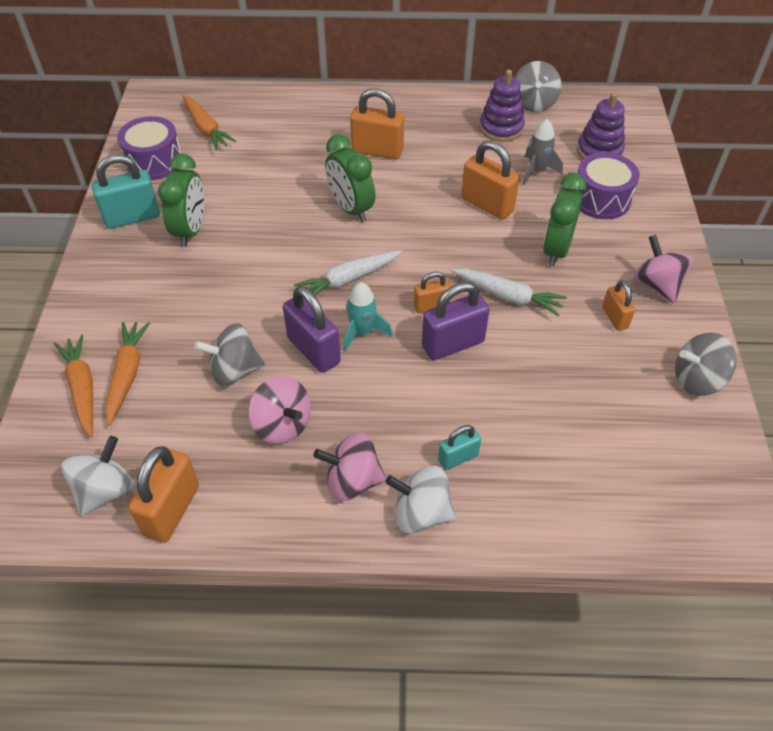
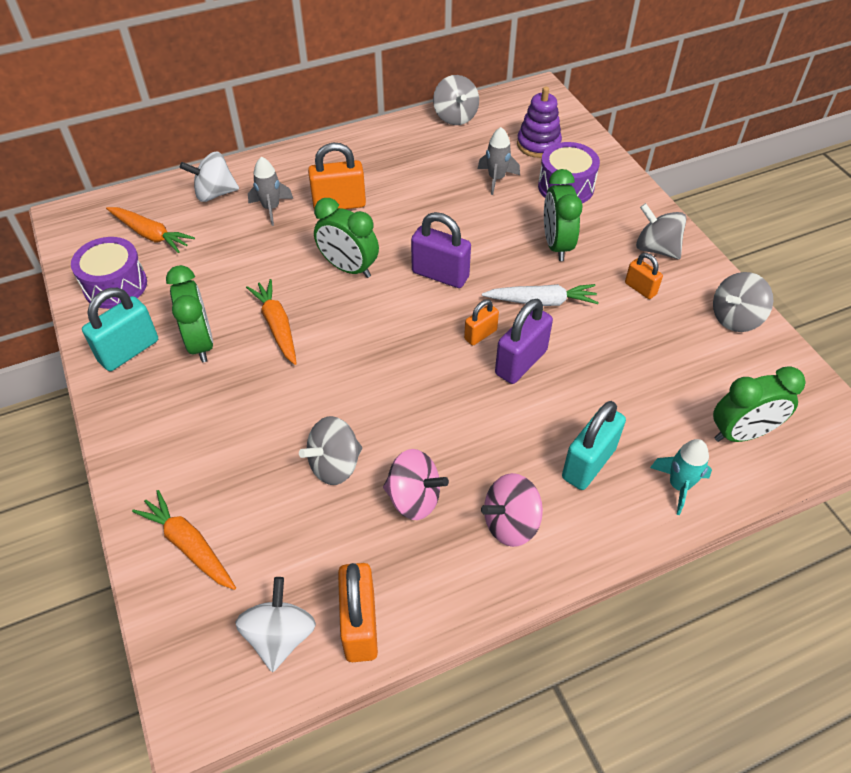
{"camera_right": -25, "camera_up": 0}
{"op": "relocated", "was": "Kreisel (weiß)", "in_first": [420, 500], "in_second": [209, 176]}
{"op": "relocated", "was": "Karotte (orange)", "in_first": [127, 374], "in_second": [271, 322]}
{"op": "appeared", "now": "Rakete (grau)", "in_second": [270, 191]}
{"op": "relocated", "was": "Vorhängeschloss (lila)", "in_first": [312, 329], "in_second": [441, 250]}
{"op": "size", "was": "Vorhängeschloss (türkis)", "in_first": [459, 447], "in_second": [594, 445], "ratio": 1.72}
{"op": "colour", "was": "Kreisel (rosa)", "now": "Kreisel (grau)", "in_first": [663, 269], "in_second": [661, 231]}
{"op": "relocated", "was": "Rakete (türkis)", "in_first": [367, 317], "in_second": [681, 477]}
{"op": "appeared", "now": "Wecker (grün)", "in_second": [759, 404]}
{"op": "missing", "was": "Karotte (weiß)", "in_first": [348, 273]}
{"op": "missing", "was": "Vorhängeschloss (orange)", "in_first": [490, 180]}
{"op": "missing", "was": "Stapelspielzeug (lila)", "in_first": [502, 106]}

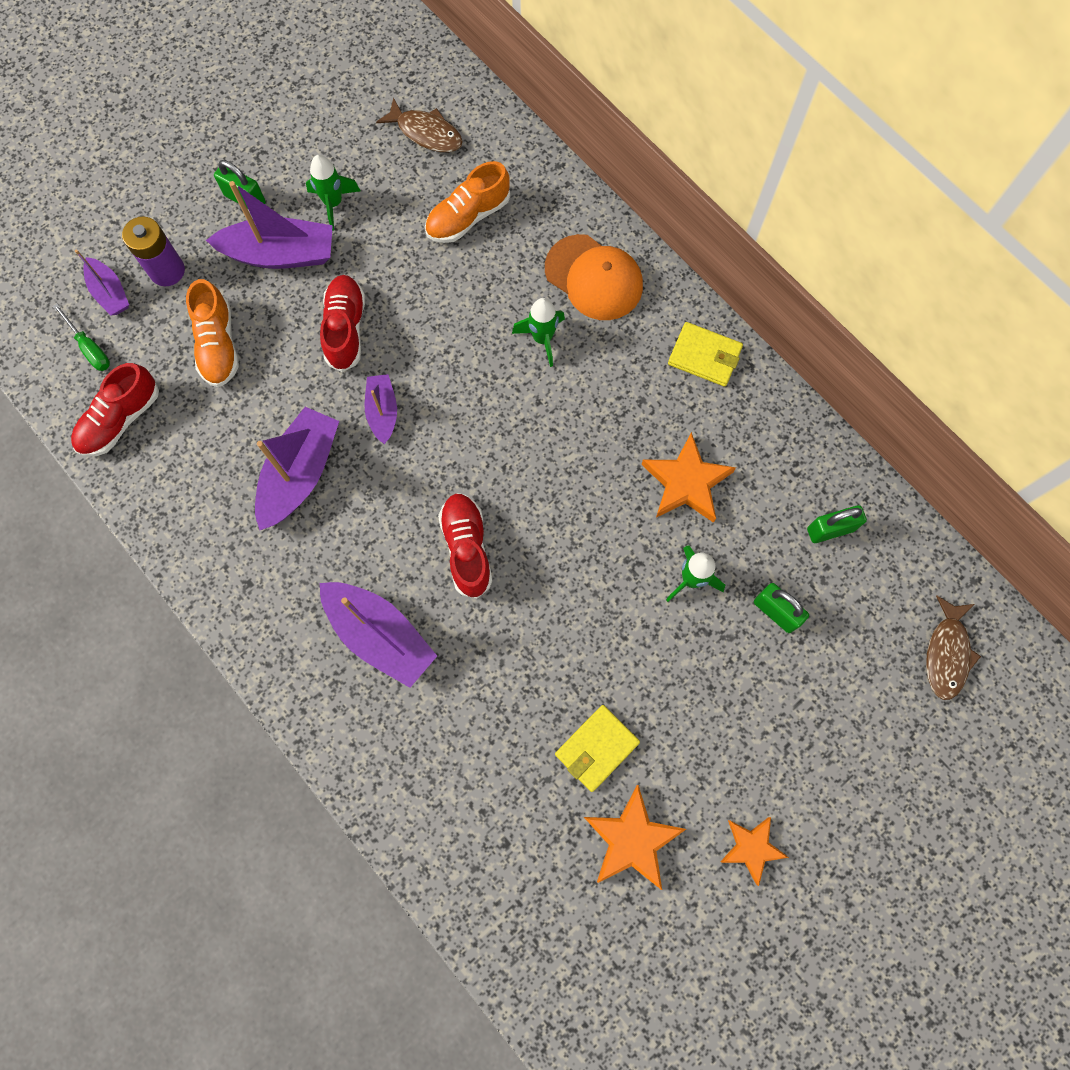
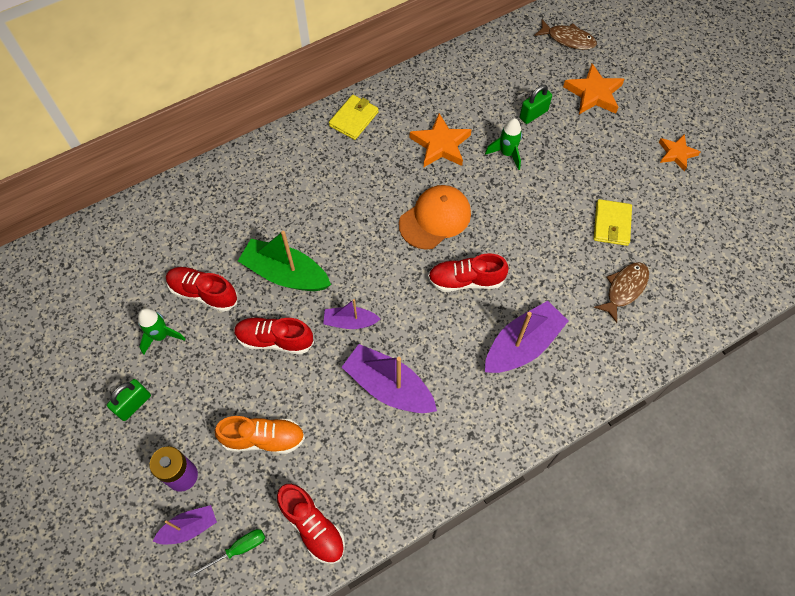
{"camera_right": -80, "camera_up": -10}
{"op": "appeared", "now": "Schuh (rot)", "in_second": [201, 289]}
{"op": "appeared", "now": "Boot (grün)", "in_second": [284, 261]}
{"op": "relocated", "was": "Kappe (orange)", "in_first": [594, 277], "in_second": [435, 217]}
{"op": "relocated", "was": "Stern (orange)", "in_first": [635, 837], "in_second": [593, 89]}
{"op": "spun", "was": "Geldbörse (gelb)", "in_first": [597, 748], "in_second": [613, 222], "clockwise": 45}
{"op": "relocated", "was": "Fisch (braun)", "in_first": [419, 125], "in_second": [621, 292]}
{"op": "missing", "was": "Boot (lila)", "in_first": [269, 225]}
{"op": "missing", "was": "Schuh (orange)", "in_first": [467, 202]}
{"op": "missing", "was": "Rakete (grün)", "in_first": [538, 332]}
{"op": "missing", "was": "Vorhängeschloss (grün)", "in_first": [837, 524]}

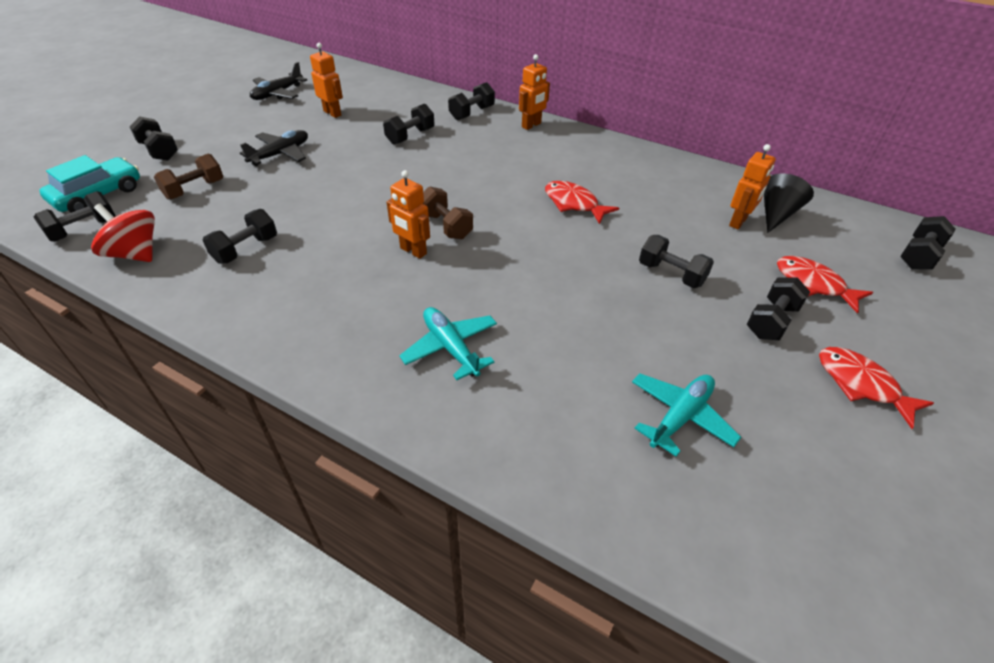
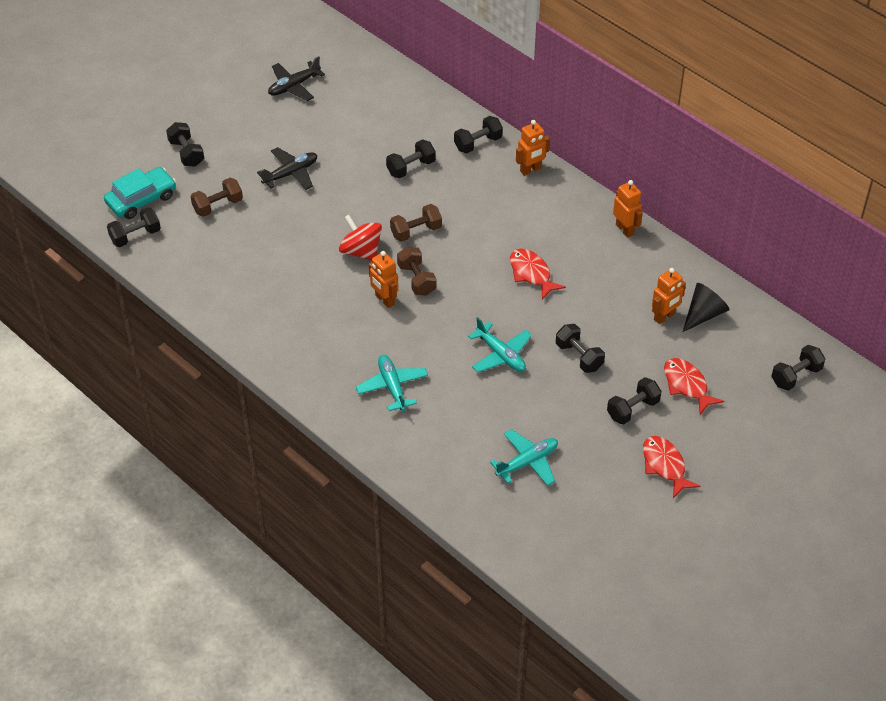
{"camera_right": 15, "camera_up": 5}
{"op": "relocated", "was": "Kreisel (rot)", "in_first": [123, 232], "in_second": [360, 238]}
{"op": "appeared", "now": "Hantel (braun)", "in_second": [416, 223]}
{"op": "appeared", "now": "Flugzeug (türkis)", "in_second": [500, 344]}
{"op": "relocated", "was": "Roboter (orange)", "in_first": [326, 80], "in_second": [628, 209]}
{"op": "missing", "was": "Hantel (schwarz)", "in_first": [240, 236]}

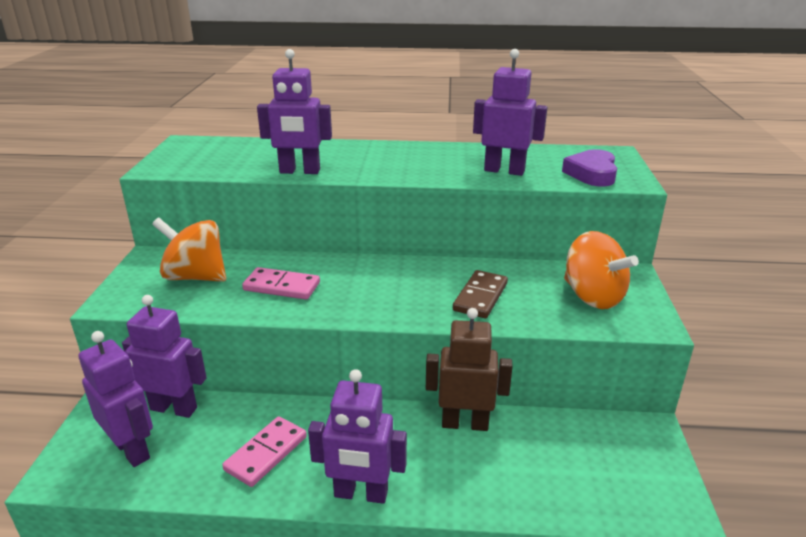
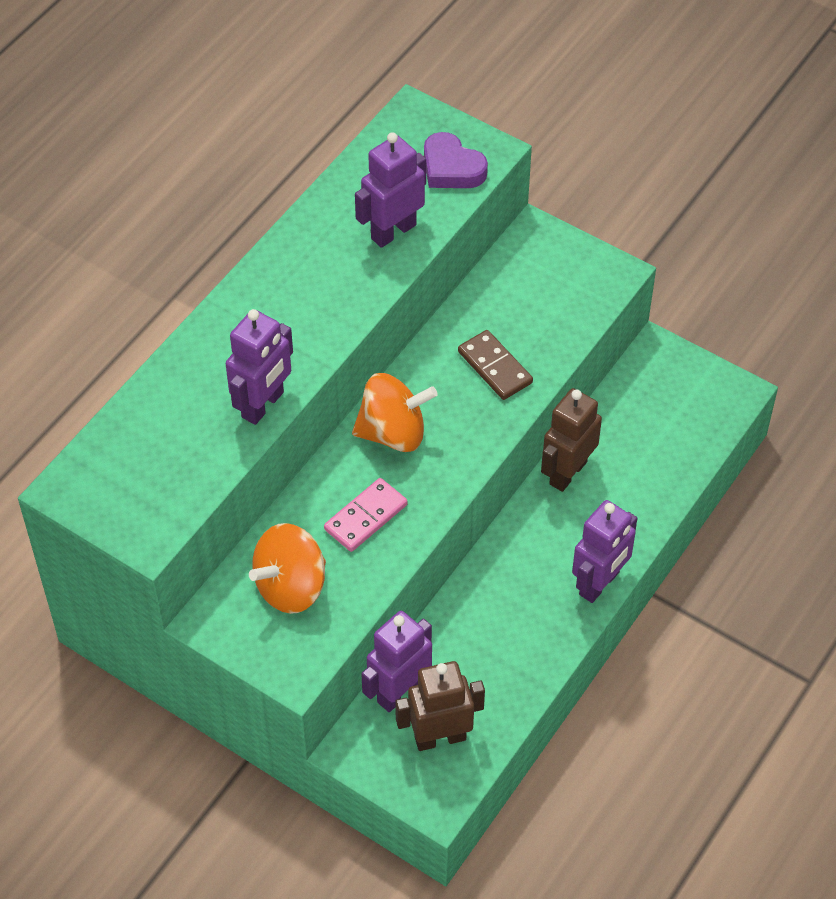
{"camera_right": -60, "camera_up": 25}
{"op": "relocated", "was": "Kreisel (orange)", "in_first": [601, 270], "in_second": [395, 412]}
{"op": "colour", "was": "Roboter (lila)", "now": "Roboter (braun)", "in_first": [115, 399], "in_second": [440, 706]}
{"op": "missing", "was": "Dominostein (rosa)", "in_first": [264, 451]}

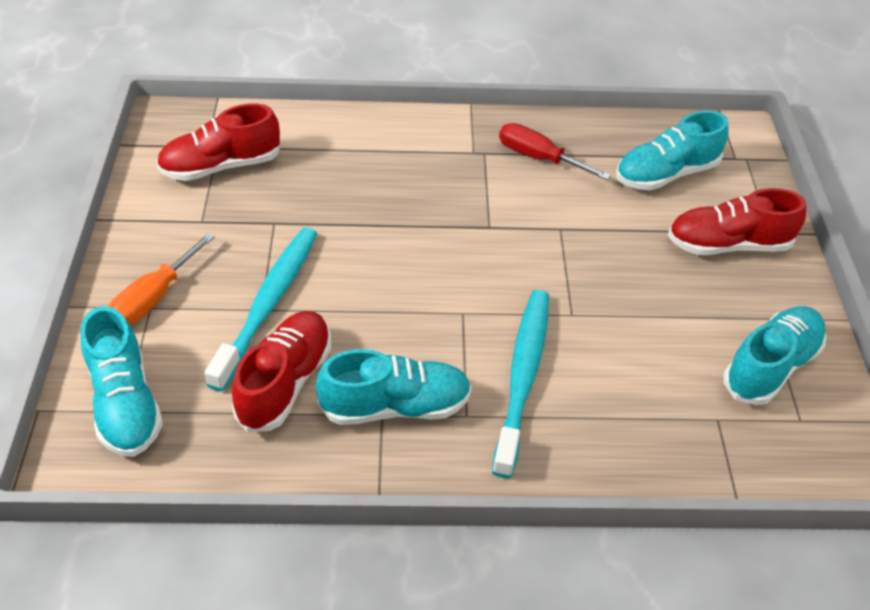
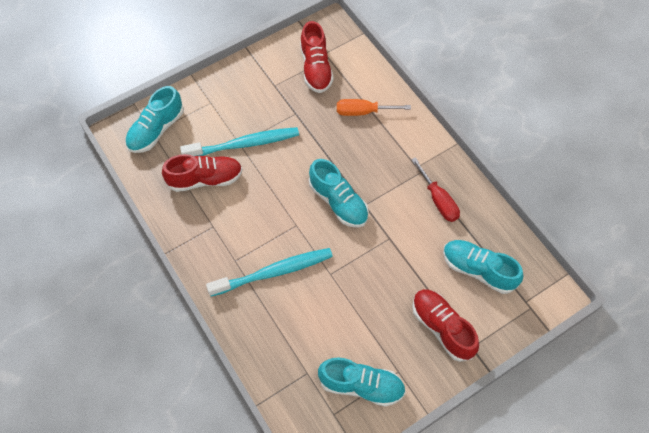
{"camera_right": 60, "camera_up": 15}
{"op": "spun", "was": "Schuh (rot)", "in_first": [218, 142], "in_second": [317, 57], "clockwise": -135}
{"op": "relocated", "was": "Schuh (türkis)", "in_first": [394, 387], "in_second": [339, 193]}
{"op": "relocated", "was": "Schraubenzieher (orange)", "in_first": [161, 279], "in_second": [374, 107]}
{"op": "spun", "was": "Schraubenzieher (rot)", "in_first": [555, 151], "in_second": [435, 189], "clockwise": 150}

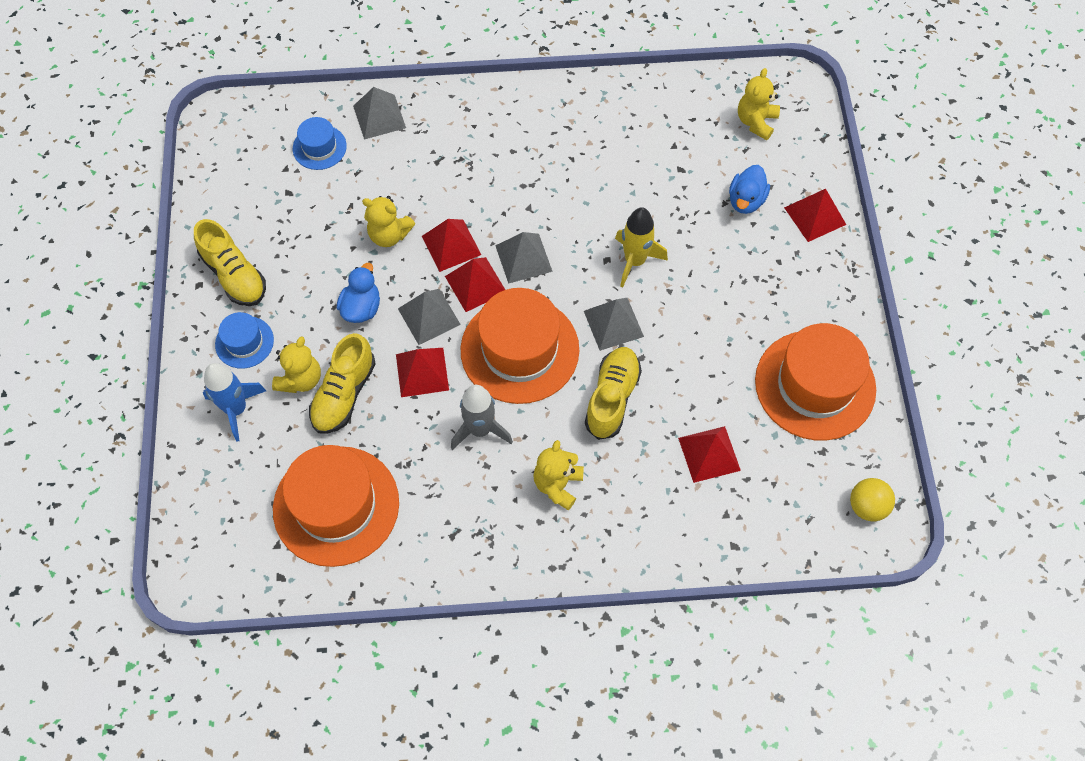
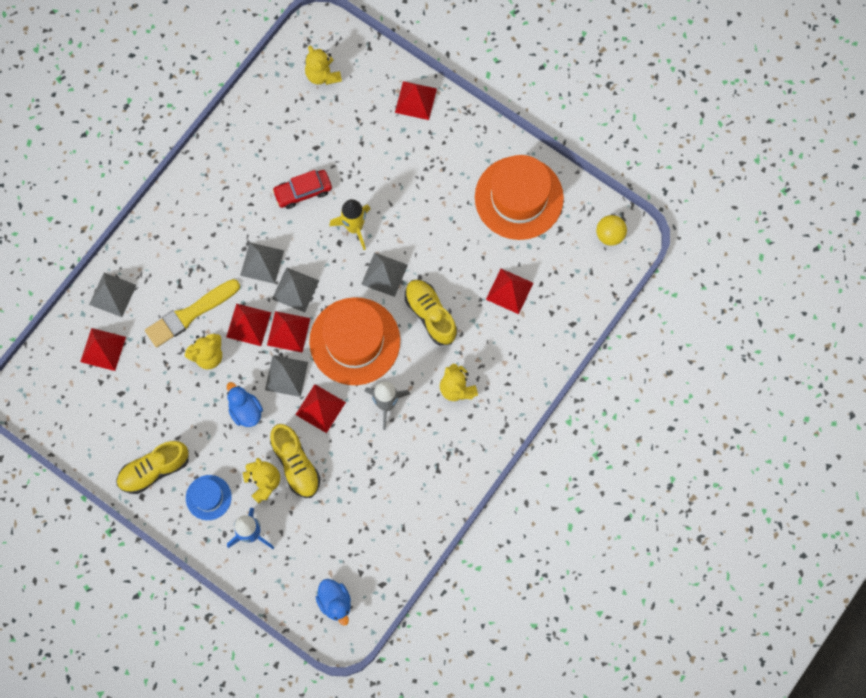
{"camera_right": -50, "camera_up": 10}
{"op": "exchanged", "was": "Hut (blau)", "now": "Pyramide (rot)", "in_first": [320, 143], "in_second": [103, 349]}
{"op": "spun", "was": "Schuh (gelb)", "in_first": [230, 262], "in_second": [153, 467], "clockwise": 150}
{"op": "appeared", "now": "Pinsel (gelb)", "in_second": [192, 313]}
{"op": "appeared", "now": "Pyramide (grau)", "in_second": [262, 263]}
{"op": "appeared", "now": "Auto (rot)", "in_second": [302, 189]}
{"op": "relocated", "was": "Ente (blau)", "in_first": [749, 189], "in_second": [333, 602]}
{"op": "missing", "was": "Hut (orange)", "in_first": [336, 506]}

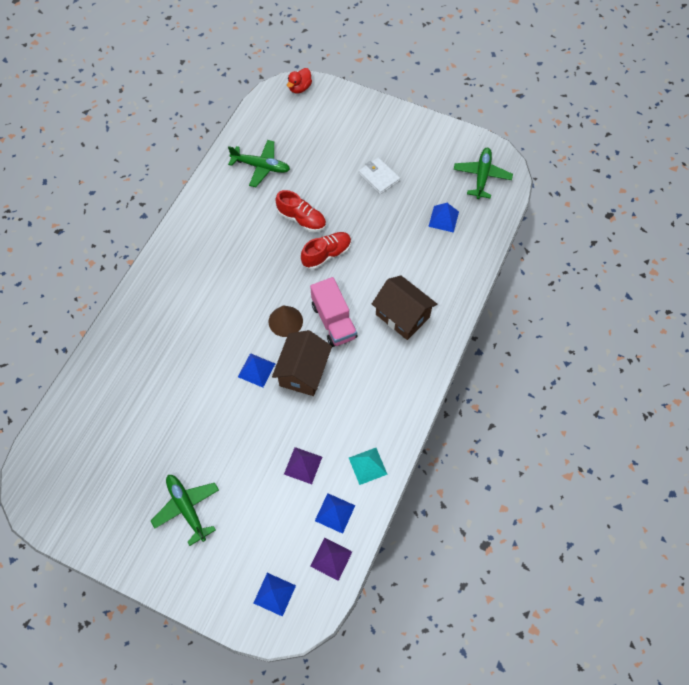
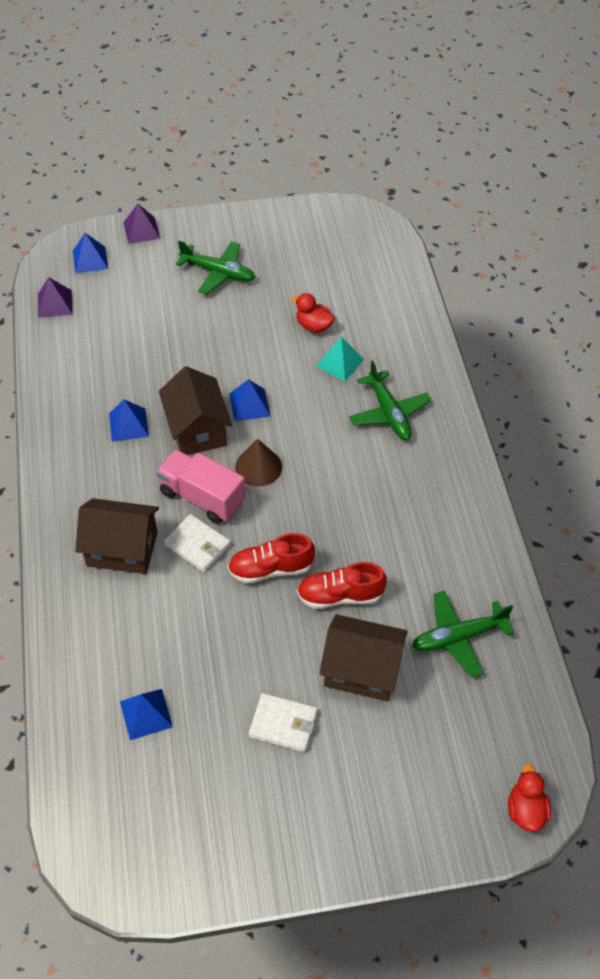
{"camera_right": 145, "camera_up": -10}
{"op": "relocated", "was": "Pyramide (blau)", "in_first": [335, 513], "in_second": [129, 421]}
{"op": "relocated", "was": "Pyramide (lila)", "in_first": [303, 465], "in_second": [141, 224]}
{"op": "appeared", "now": "Geldbörse (weiß)", "in_second": [197, 543]}
{"op": "spun", "was": "Schuh (rot)", "in_first": [326, 250], "in_second": [271, 558], "clockwise": 60}
{"op": "appeared", "now": "Ente (rot)", "in_second": [313, 313]}
{"op": "relocated", "was": "Pyramide (türkis)", "in_first": [368, 466], "in_second": [340, 359]}
{"op": "appeared", "now": "Haus (braun)", "in_second": [363, 657]}
{"op": "relocated", "was": "Flugzeug (grün)", "in_first": [483, 173], "in_second": [390, 400]}

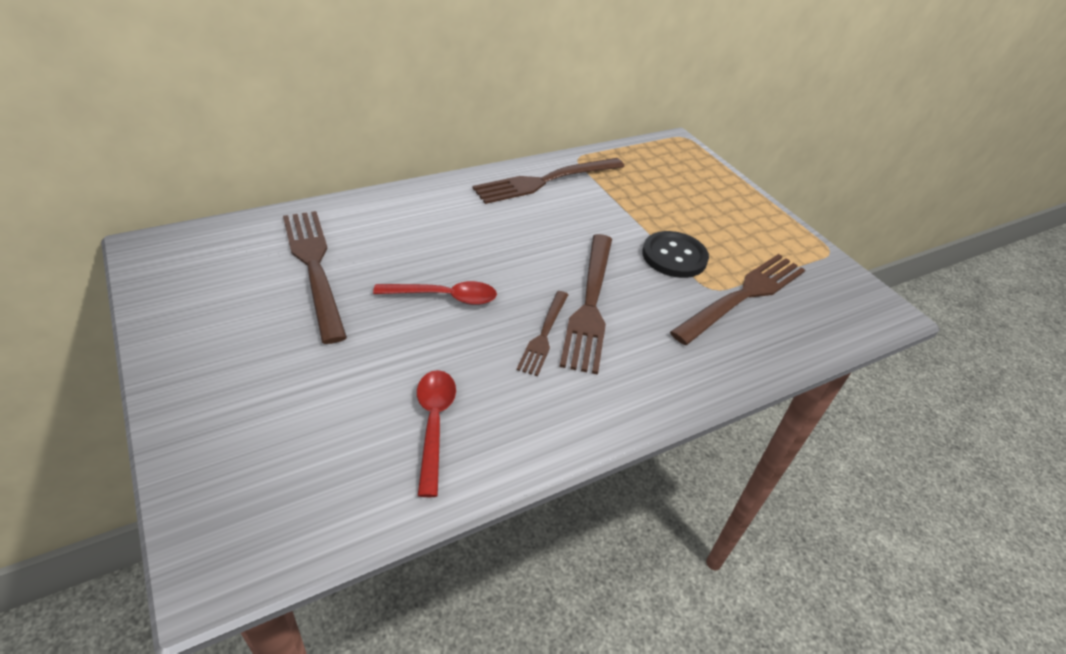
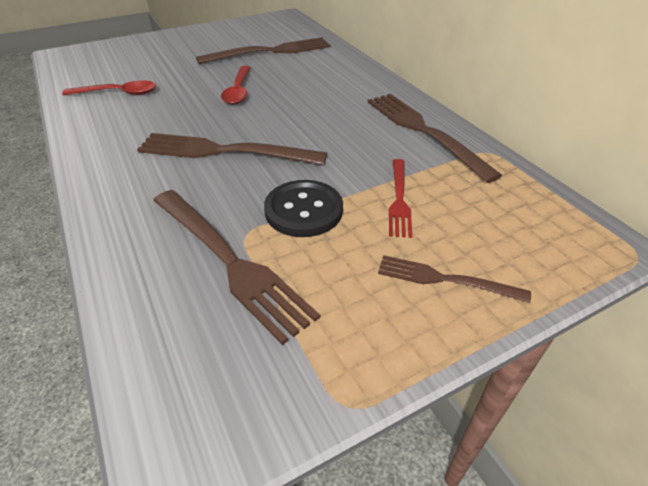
{"camera_right": 95, "camera_up": 0}
{"op": "relocated", "was": "Gabel (braun)", "in_first": [542, 333], "in_second": [454, 279]}
{"op": "appeared", "now": "Gabel (rot)", "in_second": [400, 198]}

